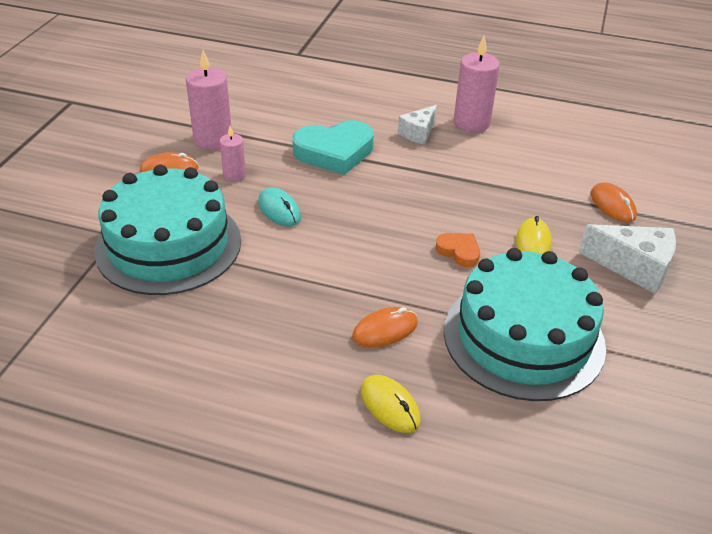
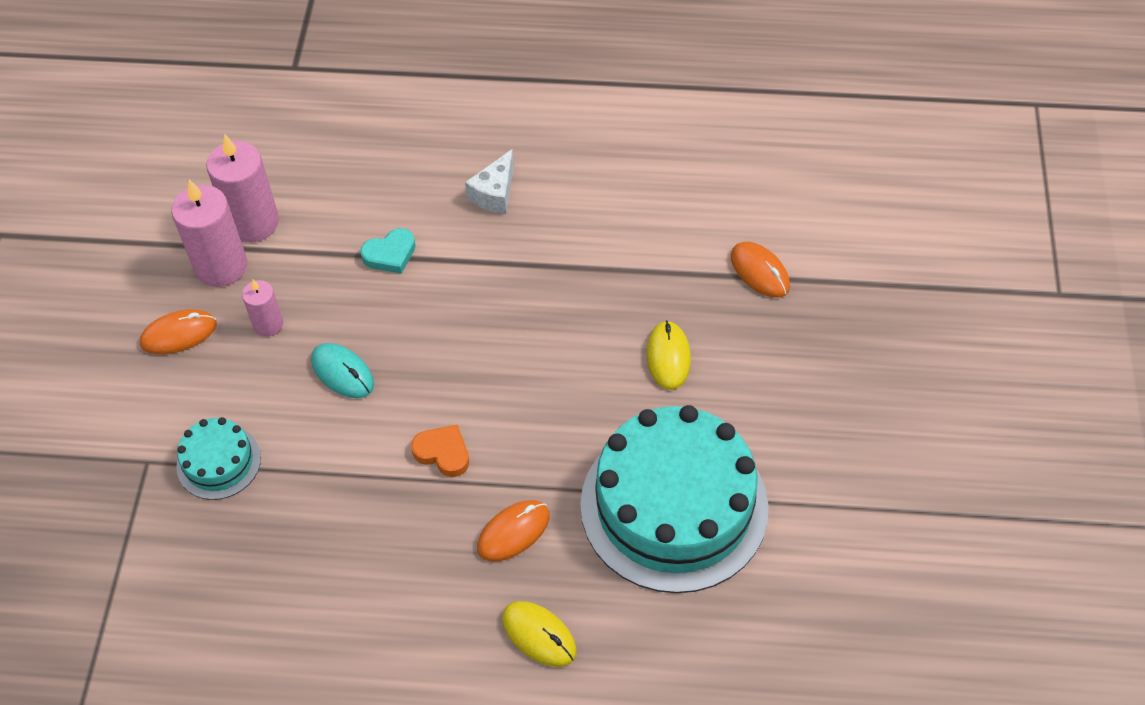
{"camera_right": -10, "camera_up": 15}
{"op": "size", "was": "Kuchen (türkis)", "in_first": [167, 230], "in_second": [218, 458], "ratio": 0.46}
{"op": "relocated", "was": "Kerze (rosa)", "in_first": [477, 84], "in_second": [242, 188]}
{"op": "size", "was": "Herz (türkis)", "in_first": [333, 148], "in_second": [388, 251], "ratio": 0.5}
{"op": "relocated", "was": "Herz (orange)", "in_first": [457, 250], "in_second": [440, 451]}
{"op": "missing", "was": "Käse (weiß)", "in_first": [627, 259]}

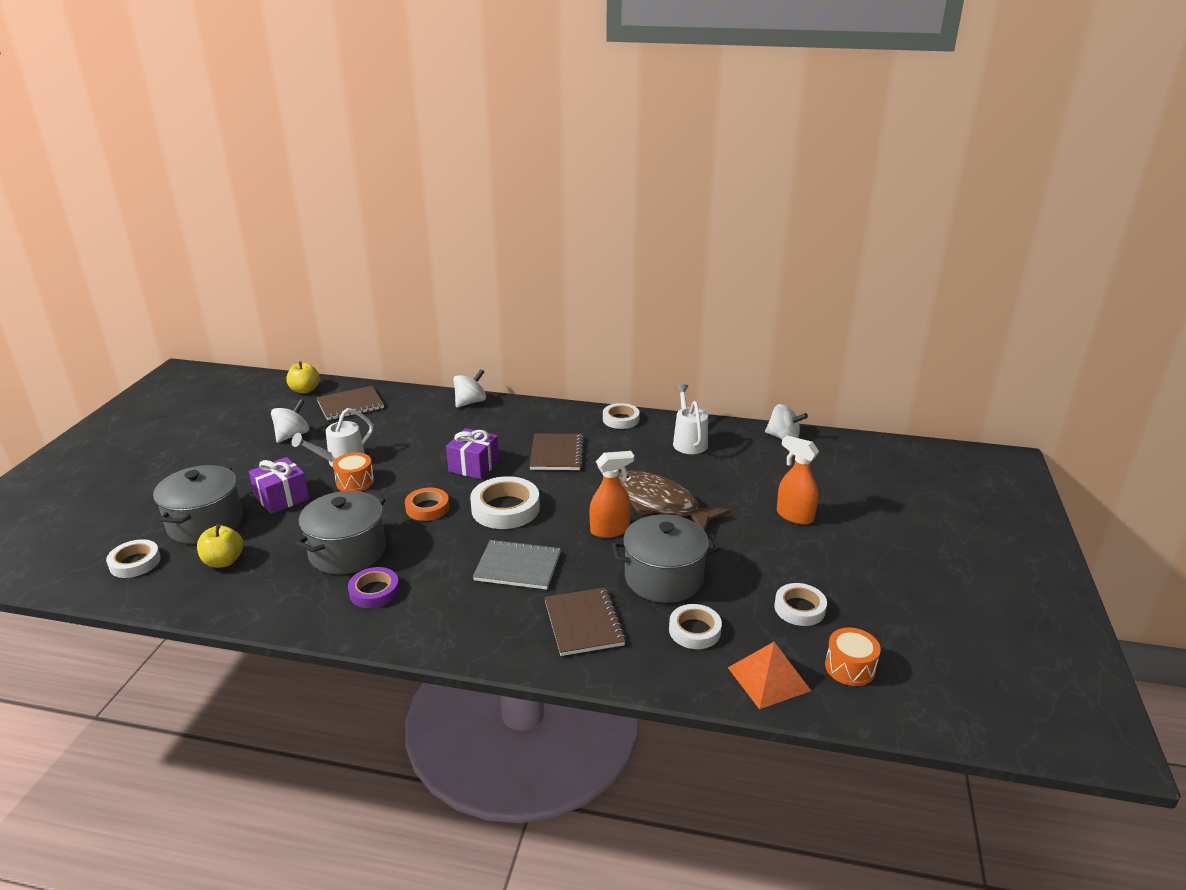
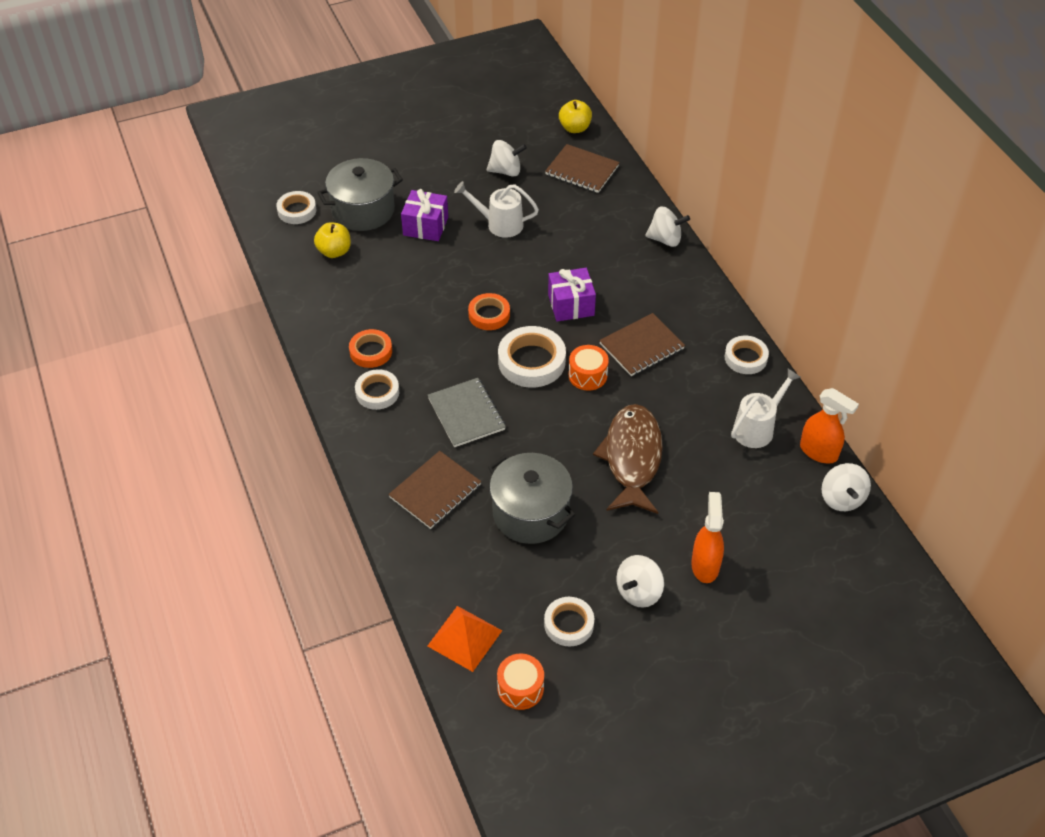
{"camera_right": 55, "camera_up": 20}
{"op": "colour", "was": "Klebeband (lila)", "now": "Klebeband (orange)", "in_first": [374, 587], "in_second": [370, 348]}
{"op": "relocated", "was": "Klebeband (weiß)", "in_first": [695, 626], "in_second": [377, 389]}
{"op": "relocated", "was": "Trommel (orange)", "in_first": [353, 472], "in_second": [589, 368]}
{"op": "appeared", "now": "Kreisel (weiß)", "in_second": [640, 581]}
{"op": "relocated", "was": "Sprühflasche (orange)", "in_first": [611, 494], "in_second": [829, 426]}
{"op": "missing", "was": "Kochtopf (grau)", "in_first": [340, 533]}

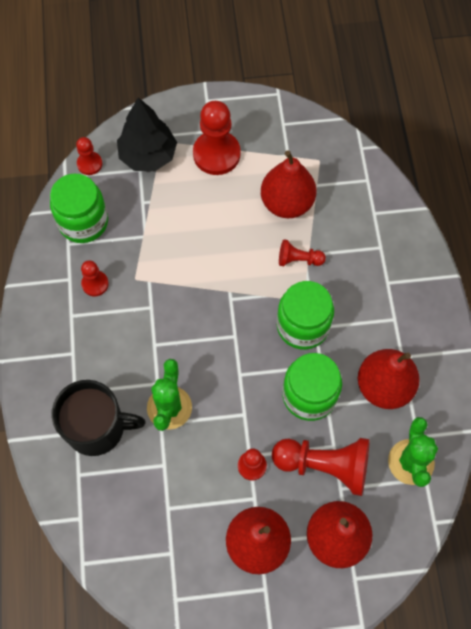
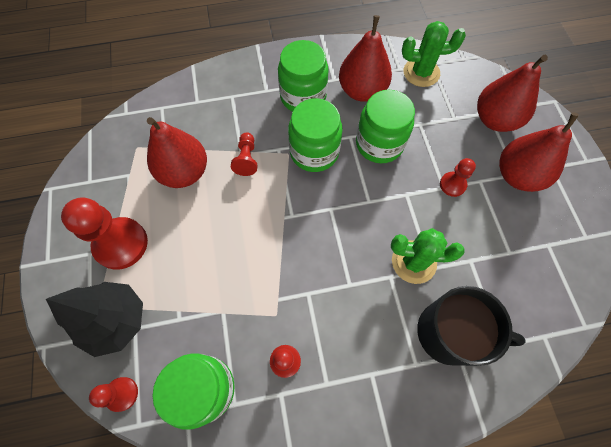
{"camera_right": -95, "camera_up": 0}
{"op": "appeared", "now": "Einmachglas (grün)", "in_second": [303, 76]}
{"op": "spun", "was": "Tasse (schwarz)", "in_first": [99, 418], "in_second": [471, 326], "clockwise": 105}
{"op": "missing", "was": "Bauer (rot)", "in_first": [320, 467]}

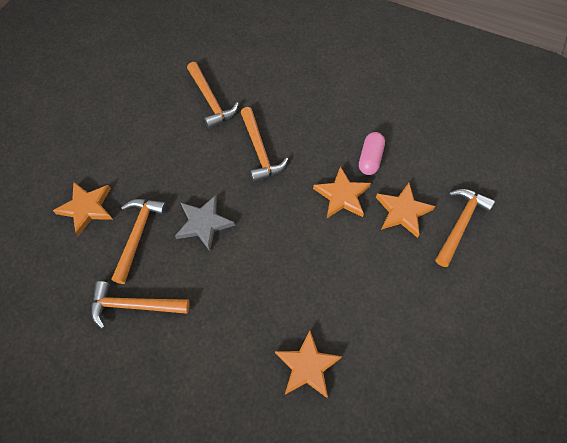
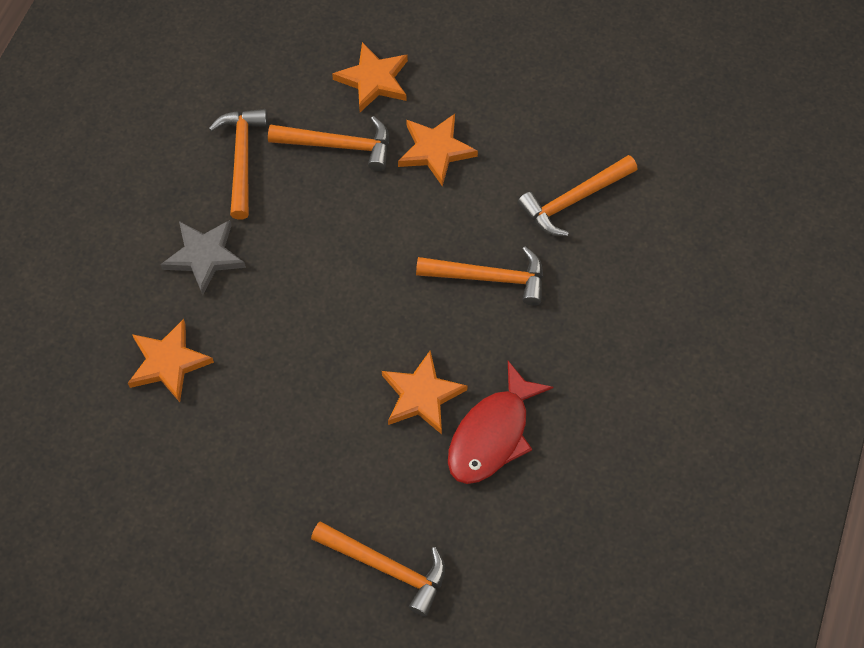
{"camera_right": 85, "camera_up": 0}
{"op": "relocated", "was": "Stern (grau)", "in_first": [205, 223], "in_second": [203, 257]}
{"op": "relocated", "was": "Stern (orange)", "in_first": [405, 210], "in_second": [438, 150]}
{"op": "spun", "was": "Hammer (orange)", "in_first": [264, 144], "in_second": [479, 276], "clockwise": -150}
{"op": "exchanged", "was": "Kapsel (rosa)", "now": "Fisch (rot)", "in_first": [372, 153], "in_second": [500, 422]}

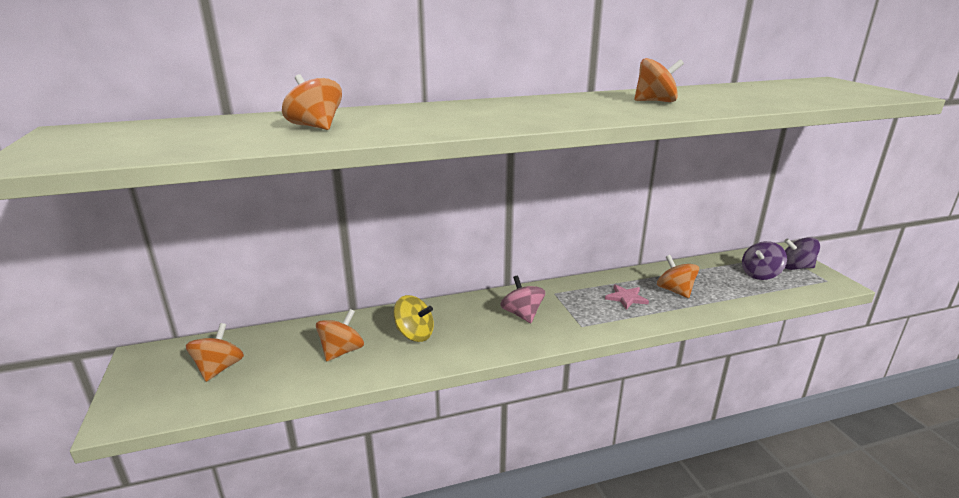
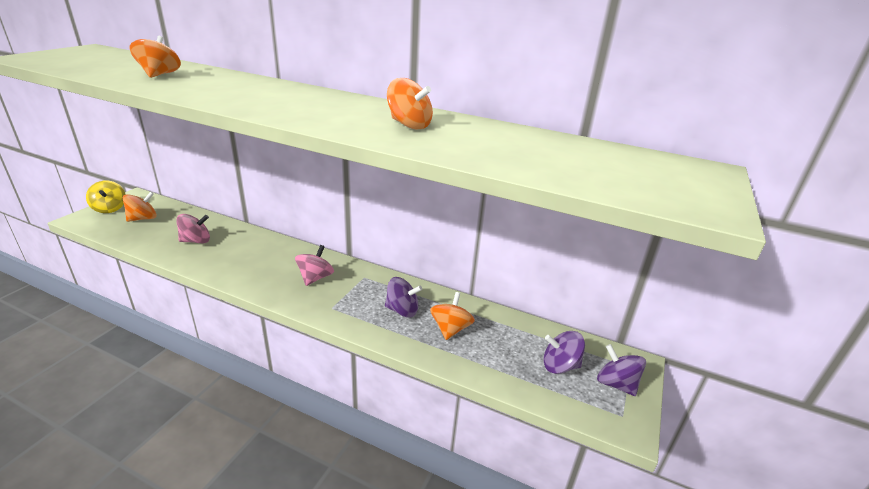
{"camera_right": 40, "camera_up": 5}
{"op": "relocated", "was": "Kreisel (gelb)", "in_first": [413, 318], "in_second": [106, 196]}
{"op": "colour", "was": "Kreisel (orange)", "now": "Kreisel (rosa)", "in_first": [340, 335], "in_second": [193, 228]}
{"op": "exchanged", "was": "Stern (rosa)", "now": "Kreisel (lila)", "in_first": [627, 297], "in_second": [403, 297]}

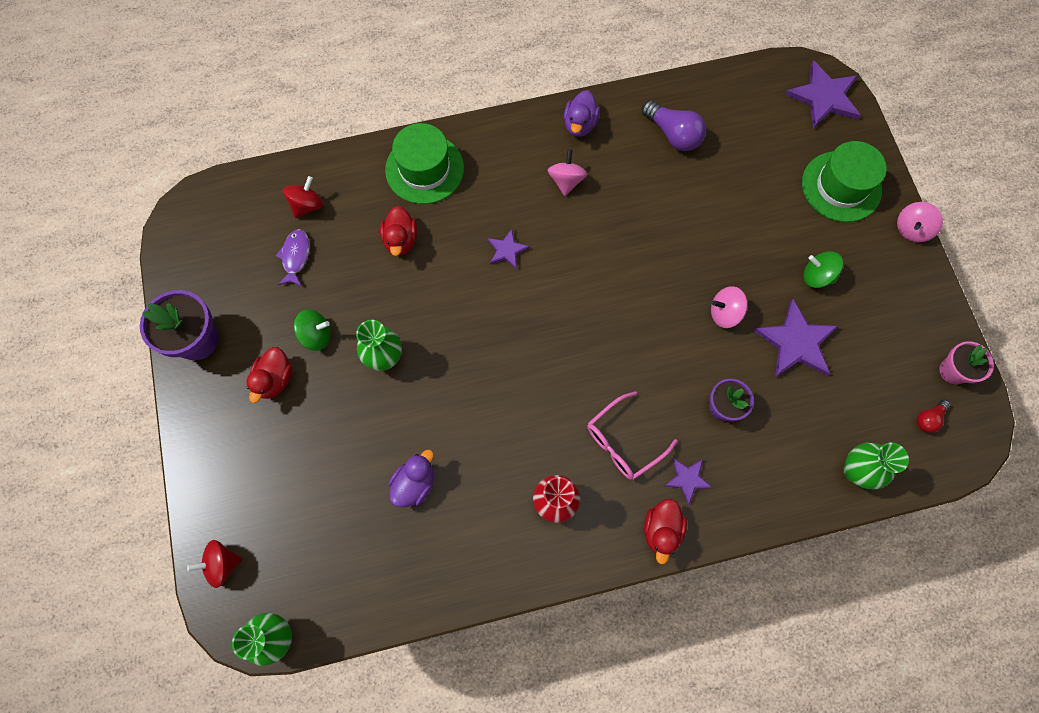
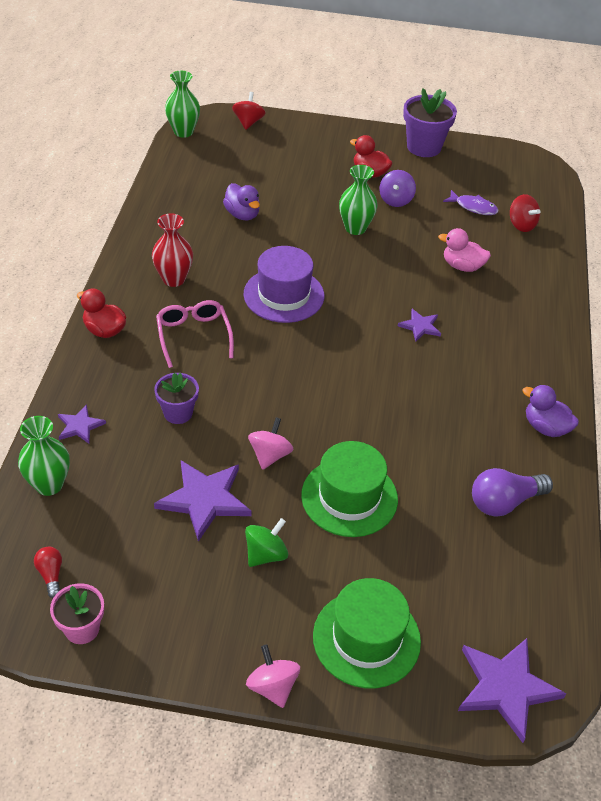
{"camera_right": 110, "camera_up": -25}
{"op": "relocated", "was": "Stern (lila)", "in_first": [689, 481], "in_second": [82, 424]}
{"op": "appeared", "now": "Hut (lila)", "in_second": [284, 284]}
{"op": "relocated", "was": "Hut (grün)", "in_first": [424, 163], "in_second": [349, 489]}
{"op": "colour", "was": "Kreisel (grün)", "now": "Kreisel (lila)", "in_first": [312, 330], "in_second": [397, 188]}
{"op": "colour", "was": "Ente (rot)", "now": "Ente (rosa)", "in_first": [398, 231], "in_second": [464, 250]}
{"op": "missing", "was": "Kreisel (rosa)", "in_first": [567, 172]}

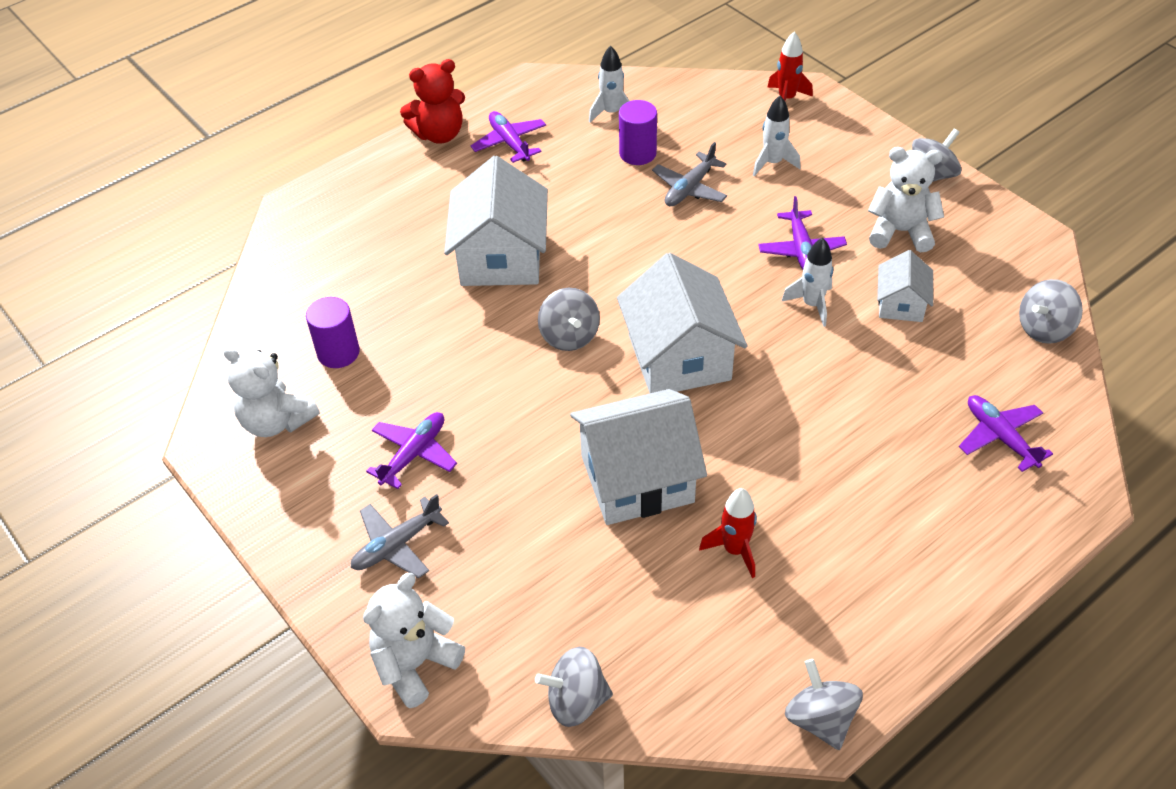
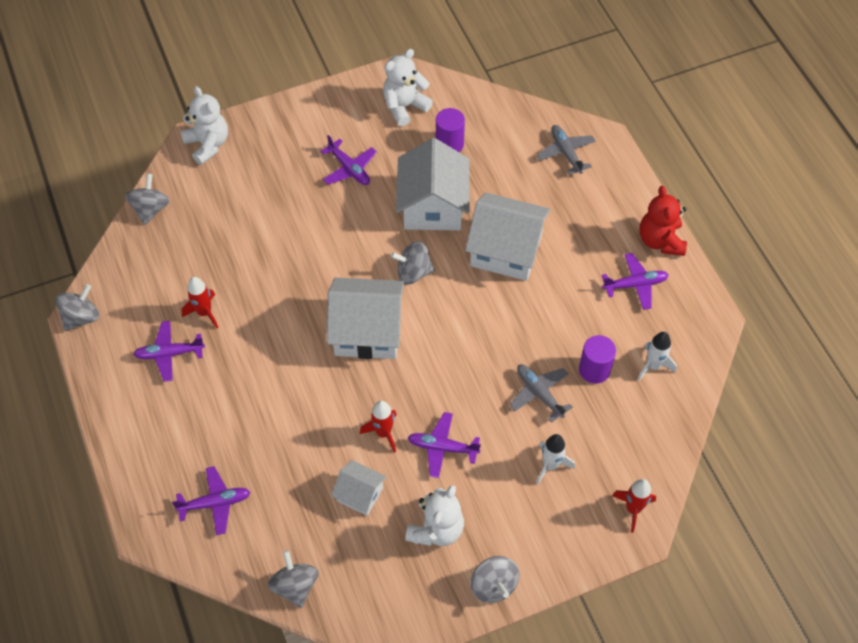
{"camera_right": 105, "camera_up": 10}
{"op": "spun", "was": "Kreisel (grau)", "in_first": [824, 704], "in_second": [77, 307], "clockwise": -45}
{"op": "appeared", "now": "Flugzeug (lila)", "in_second": [169, 351]}
{"op": "colour", "was": "Rakete (weiß)", "now": "Rakete (rot)", "in_first": [807, 282], "in_second": [378, 427]}
{"op": "relocated", "was": "Haus (weiß)", "in_first": [638, 457], "in_second": [433, 184]}
{"op": "relocated", "was": "Flugzeug (grau)", "in_first": [400, 536], "in_second": [566, 150]}

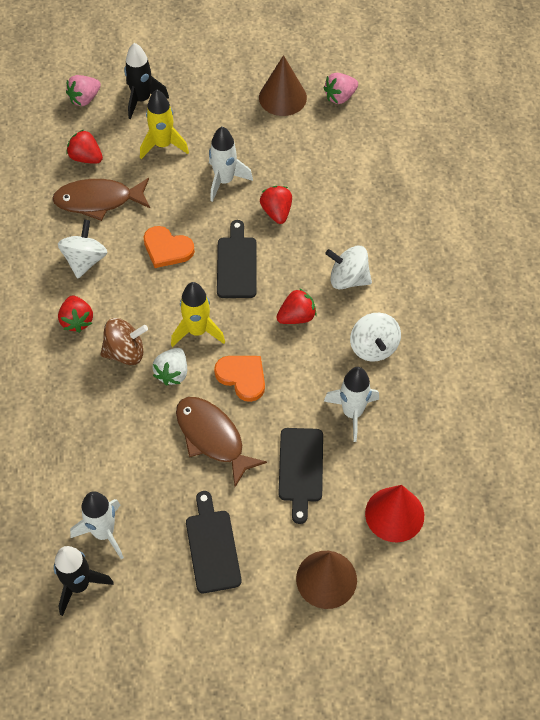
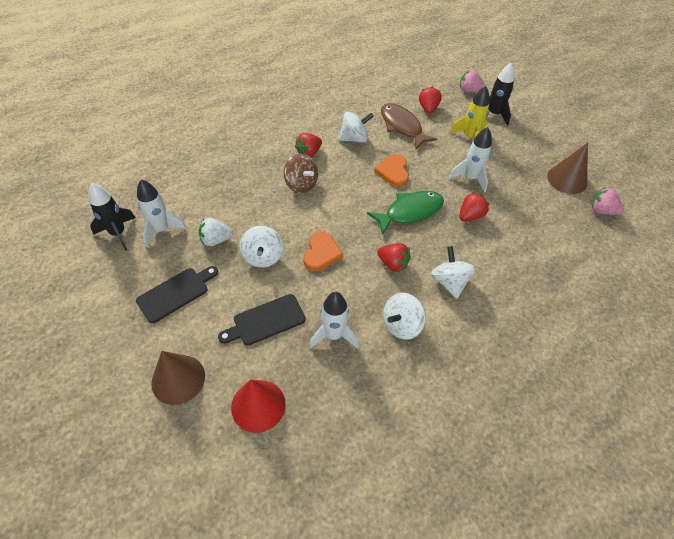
{"camera_right": 60, "camera_up": -5}
{"op": "relocated", "was": "Erdbeere (weiß)", "in_first": [169, 367], "in_second": [216, 232]}
{"op": "exchanged", "was": "Fisch (braun)", "now": "Kreisel (weiß)", "in_first": [221, 442], "in_second": [261, 247]}
{"op": "exchanged", "was": "Schneidebrett (schwarz)", "now": "Fisch (grün)", "in_first": [237, 259], "in_second": [405, 213]}
{"op": "missing", "was": "Rakete (gelb)", "in_first": [198, 314]}

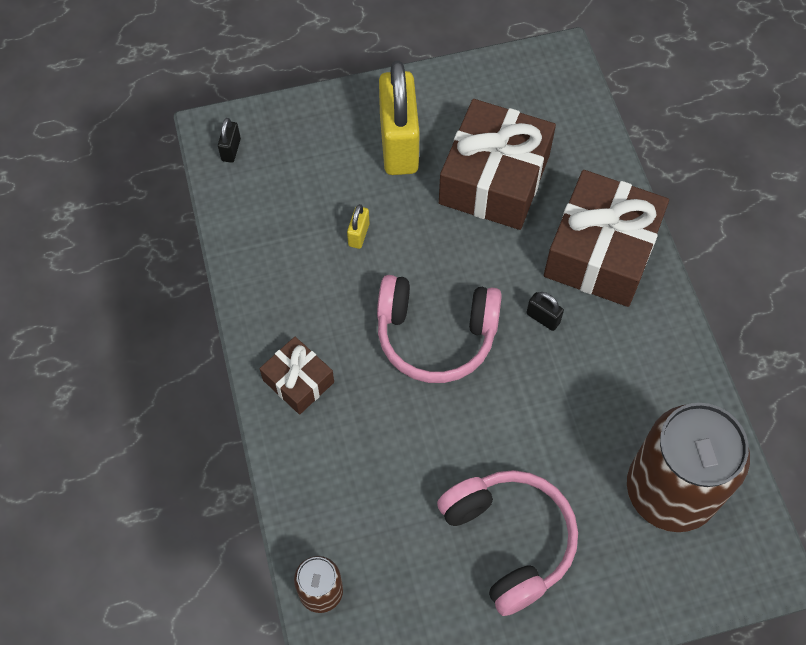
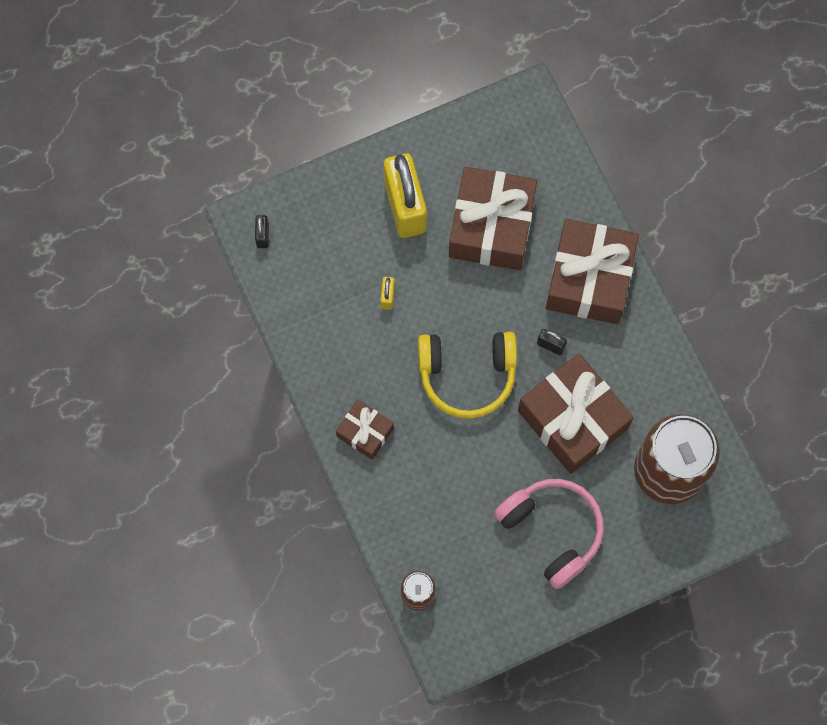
{"camera_right": -10, "camera_up": 10}
{"op": "colour", "was": "Kopfhörer (rosa)", "now": "Kopfhörer (gelb)", "in_first": [439, 329], "in_second": [467, 375]}
{"op": "appeared", "now": "Geschenk (braun)", "in_second": [576, 414]}

